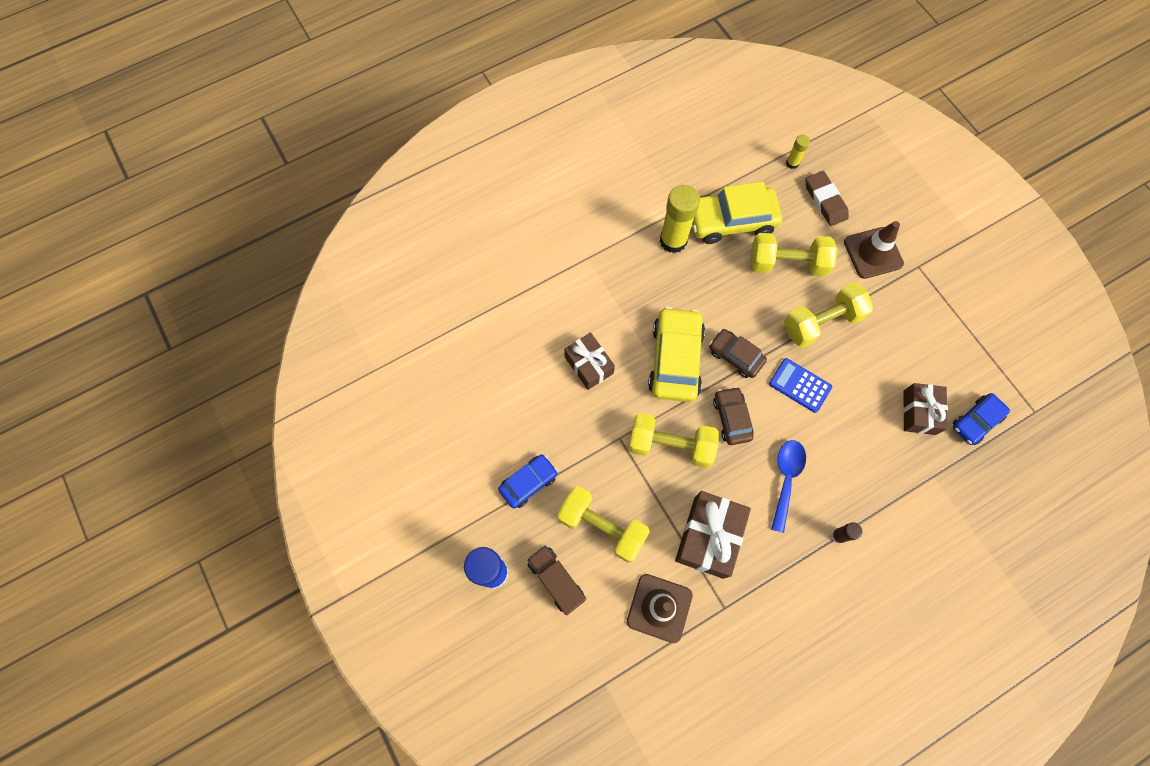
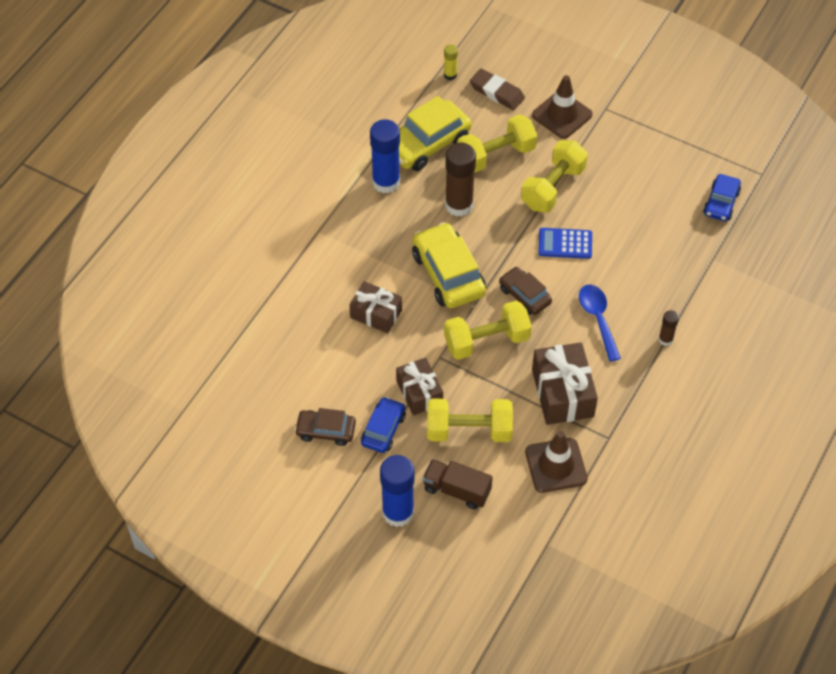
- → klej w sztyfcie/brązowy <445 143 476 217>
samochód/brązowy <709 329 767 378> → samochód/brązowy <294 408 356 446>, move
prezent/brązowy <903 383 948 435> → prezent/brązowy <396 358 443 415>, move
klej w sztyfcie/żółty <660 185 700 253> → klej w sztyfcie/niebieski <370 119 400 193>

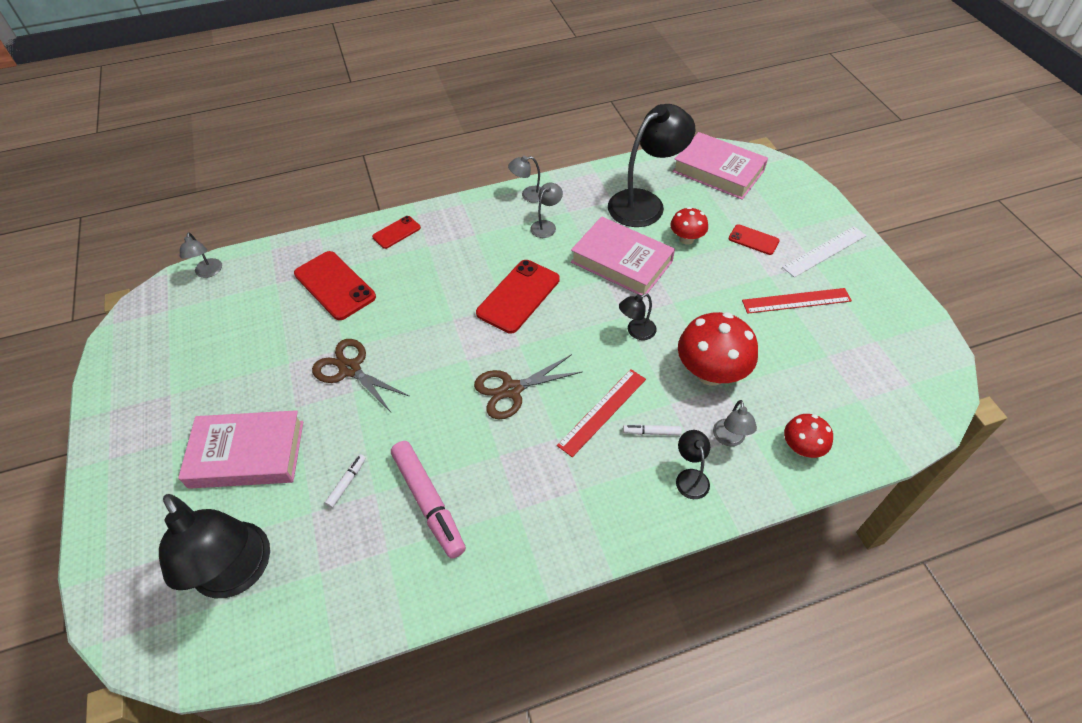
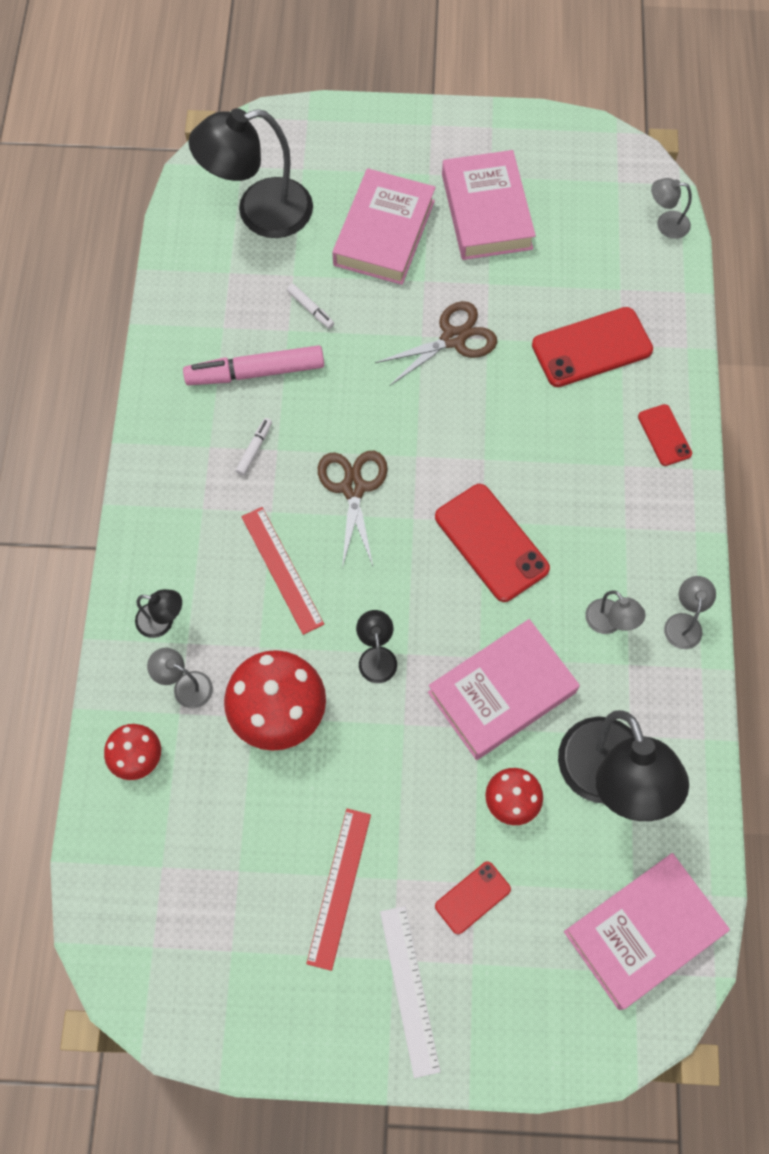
- → książka/różowy <442 150 536 260>
flamaster/biały <623 424 682 435> → flamaster/biały <236 418 272 476>, move

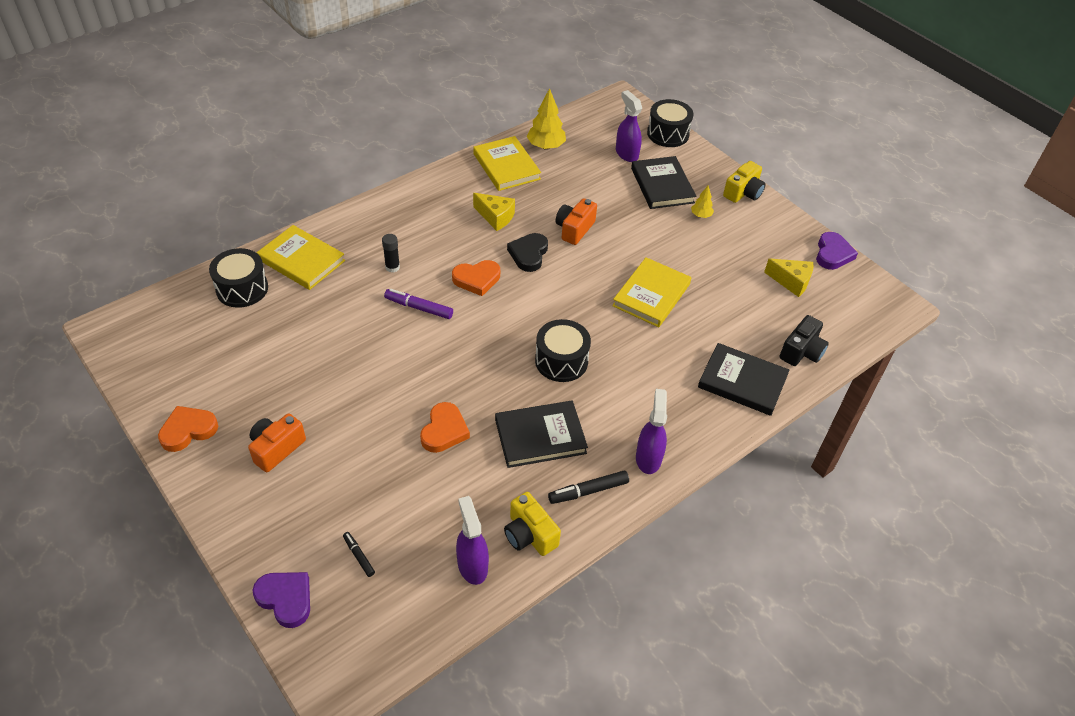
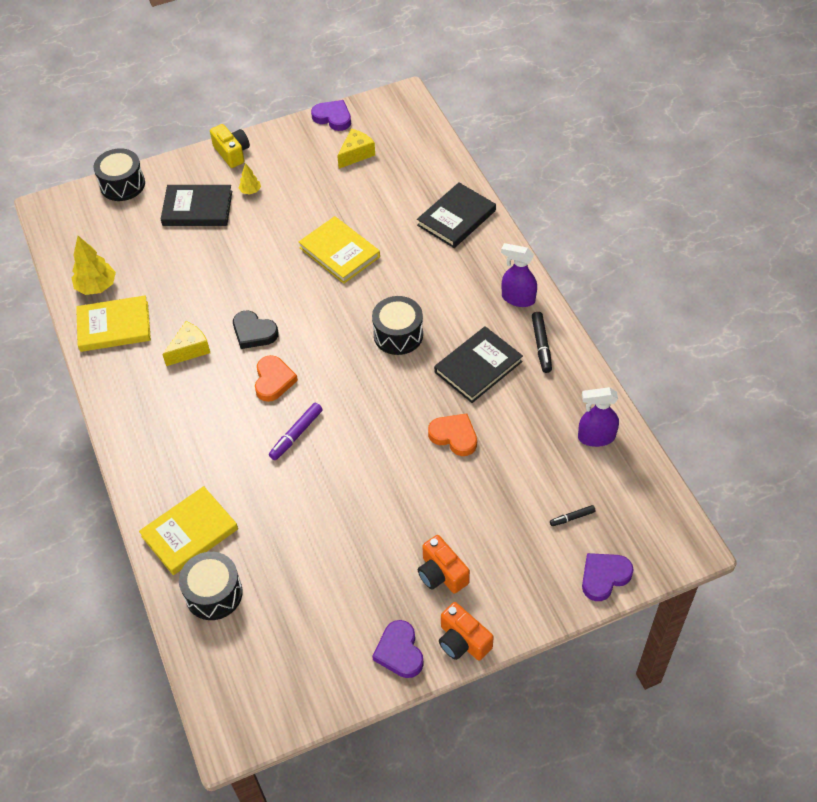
klej w sztyfcie/czarny <382 234 400 273> → -
aparat fotograficzny/żółty <504 492 561 556> → -
spryskiwacz/fioletowy <616 90 642 162> → -
aparat fotograficzny/czarny <780 315 829 366> → -
aparat fotograficzny/pomarańczowy <556 198 597 245> → aparat fotograficzny/pomarańczowy <439 602 494 661>, move
serce/pomarańczowy <158 406 218 452> → serce/fioletowy <372 620 424 678>
książka/czarny <495 400 588 468> → książka/czarny <434 326 523 403>, 45 degrees clockwise

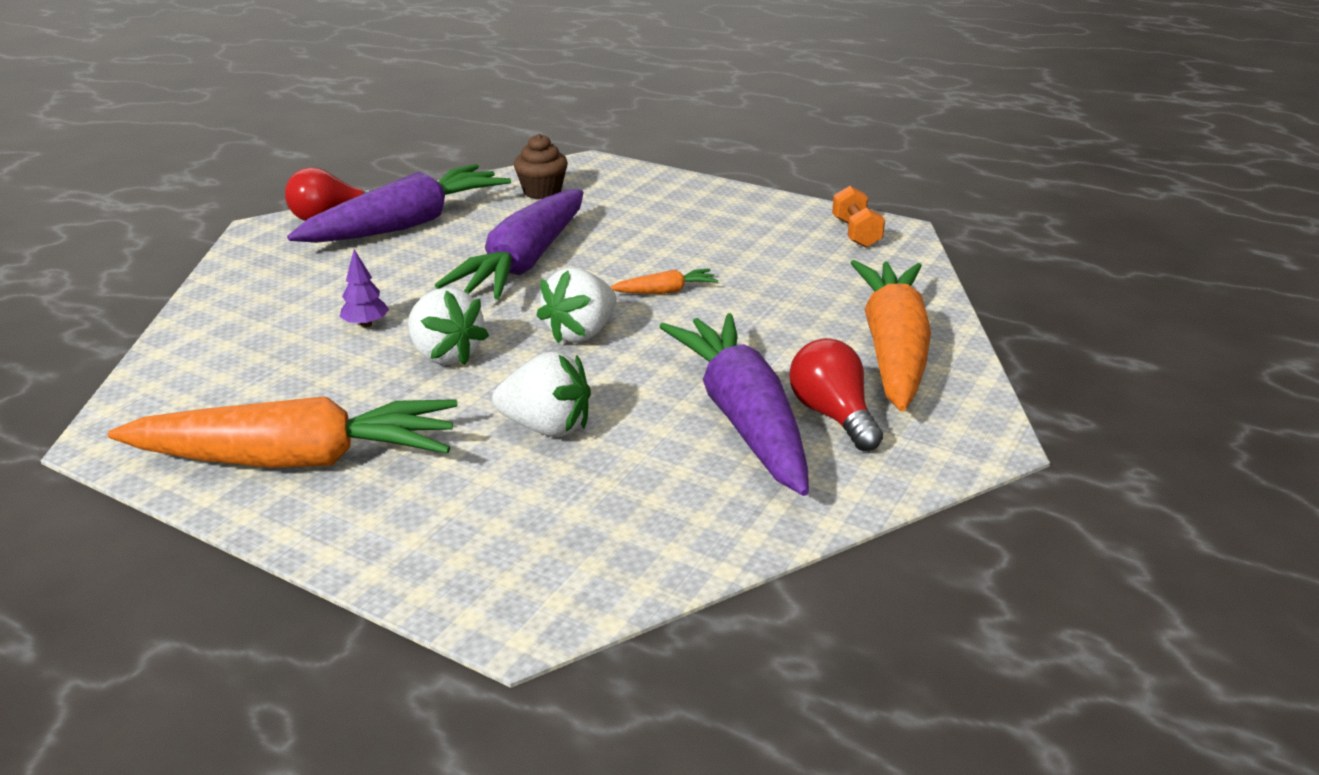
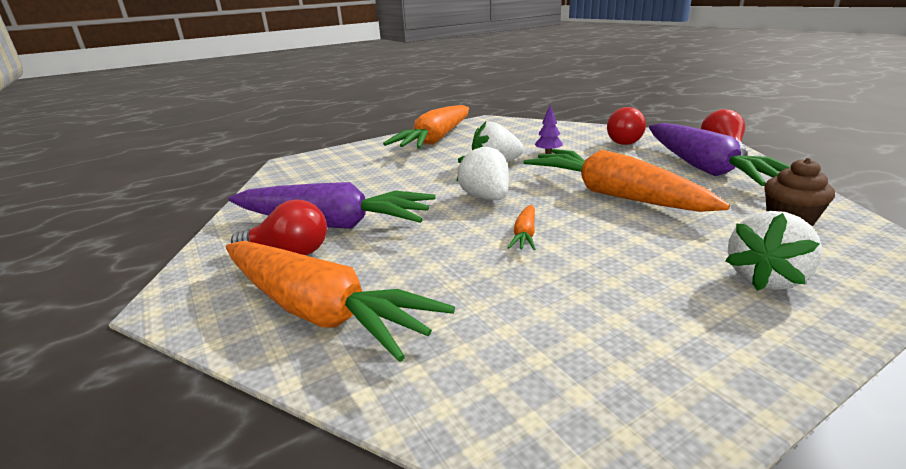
hantel/pomarańczowy <832 186 885 248> → -
- → żarówka/czerwony <607 107 646 145>
truskawka/biały <492 351 591 437> → truskawka/biały <725 211 823 291>, move
marchewka/fioletowy <435 190 584 300> → marchewka/pomarańczowy <524 149 730 212>

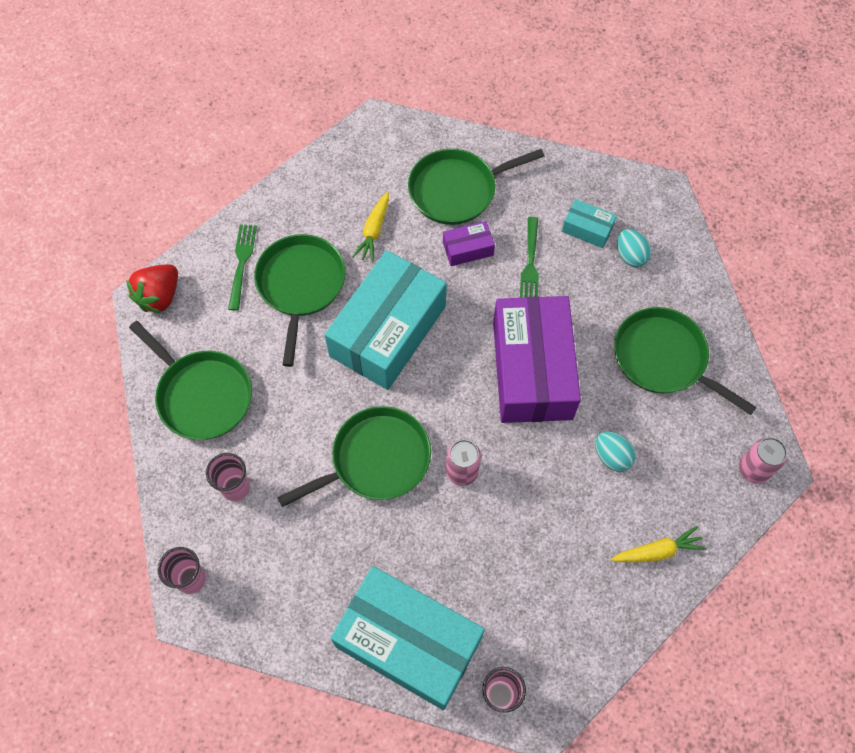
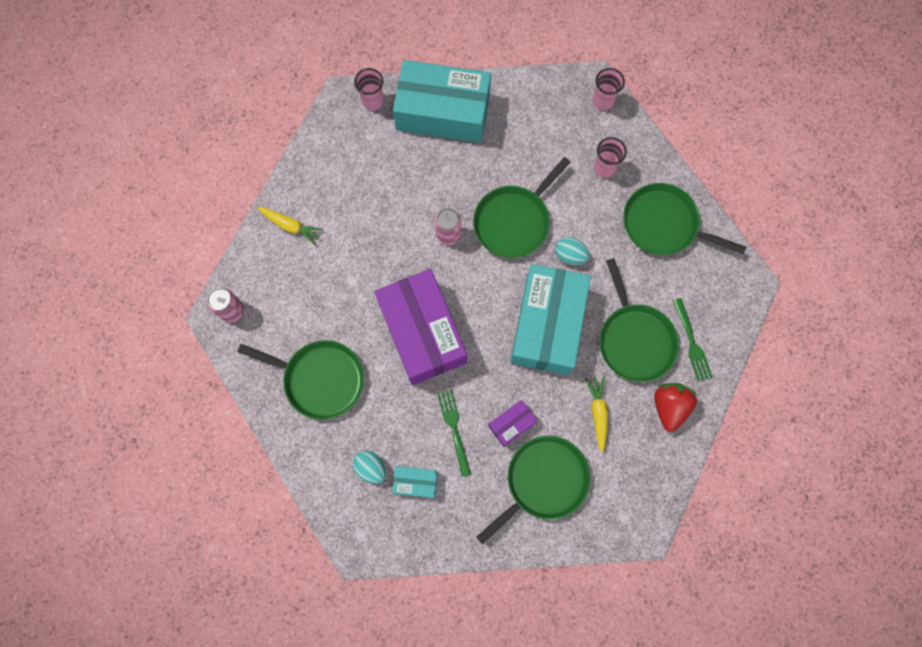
truskawka/czerwony <126 264 178 314> → truskawka/czerwony <654 383 697 432>, move
jajko/turkusowy <595 431 636 472> → jajko/turkusowy <555 237 589 265>, move
marchewka/żółty <611 526 707 562> → marchewka/żółty <257 207 324 245>, 120 degrees counterclockwise

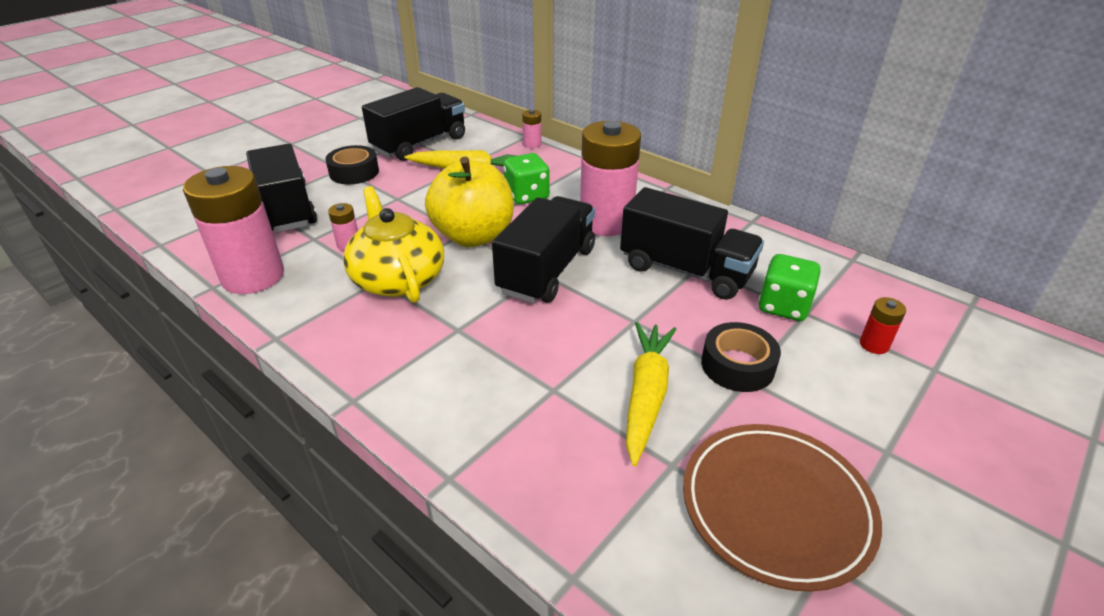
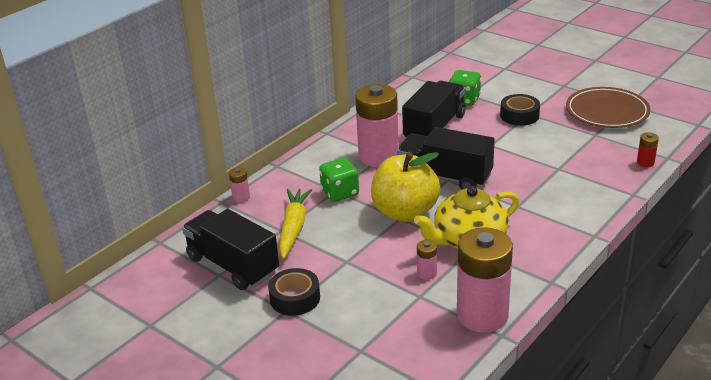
ciężarówka/czarny <246 144 317 233> → -
marchewka/żółty <626 322 676 466> → -
bateria/czerwony <860 297 906 354> → bateria/czerwony <637 132 659 167>, move

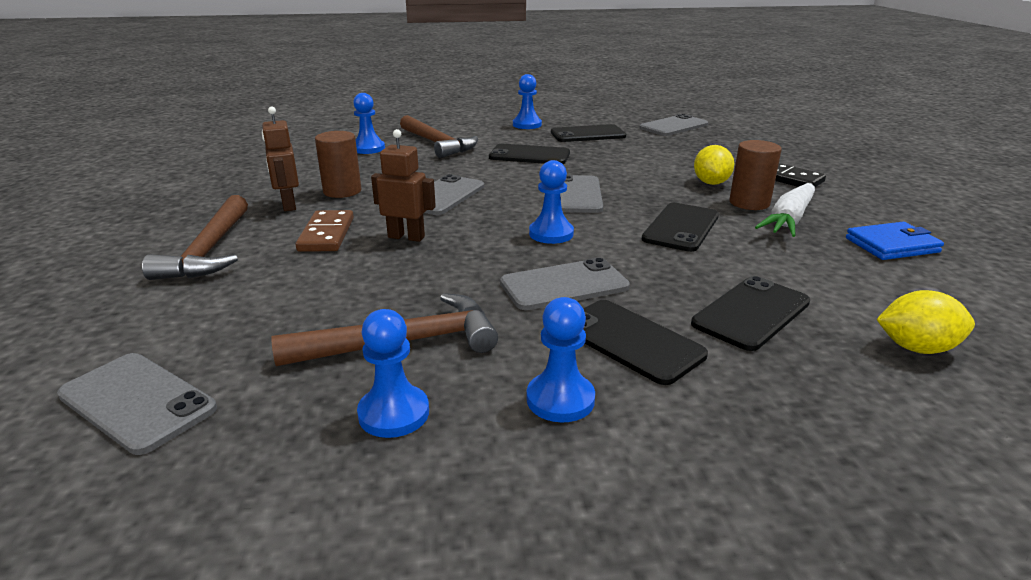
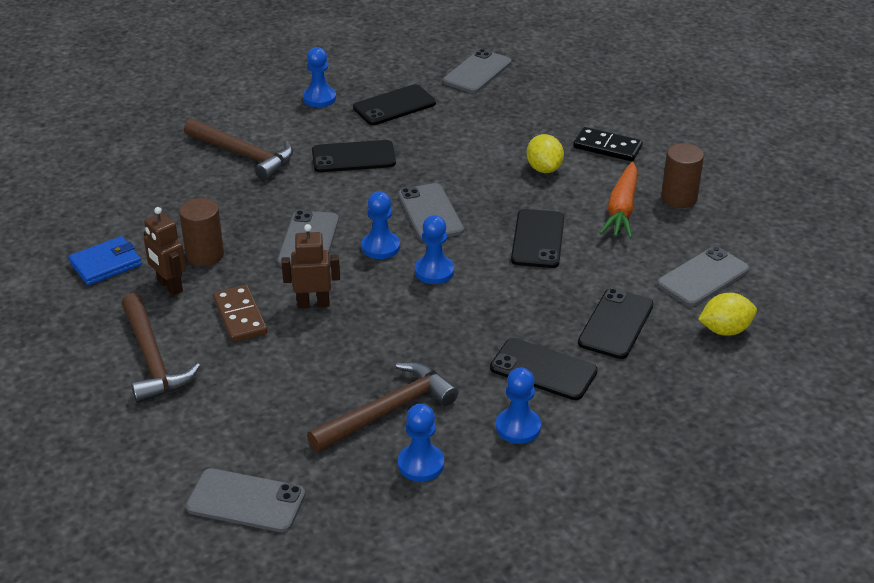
pionek/niebieski <353 93 385 154> → pionek/niebieski <361 191 400 259>, move
telefon/szary <500 258 630 310> → telefon/szary <657 246 750 307>, move
walec/brązowy <729 140 782 210> → walec/brązowy <661 143 704 208>, move
portfel/niebieski <846 222 944 260> → portfel/niebieski <68 236 142 285>, move
marchewka/biały <755 183 815 237> → marchewka/pomarańczowy <600 162 637 238>

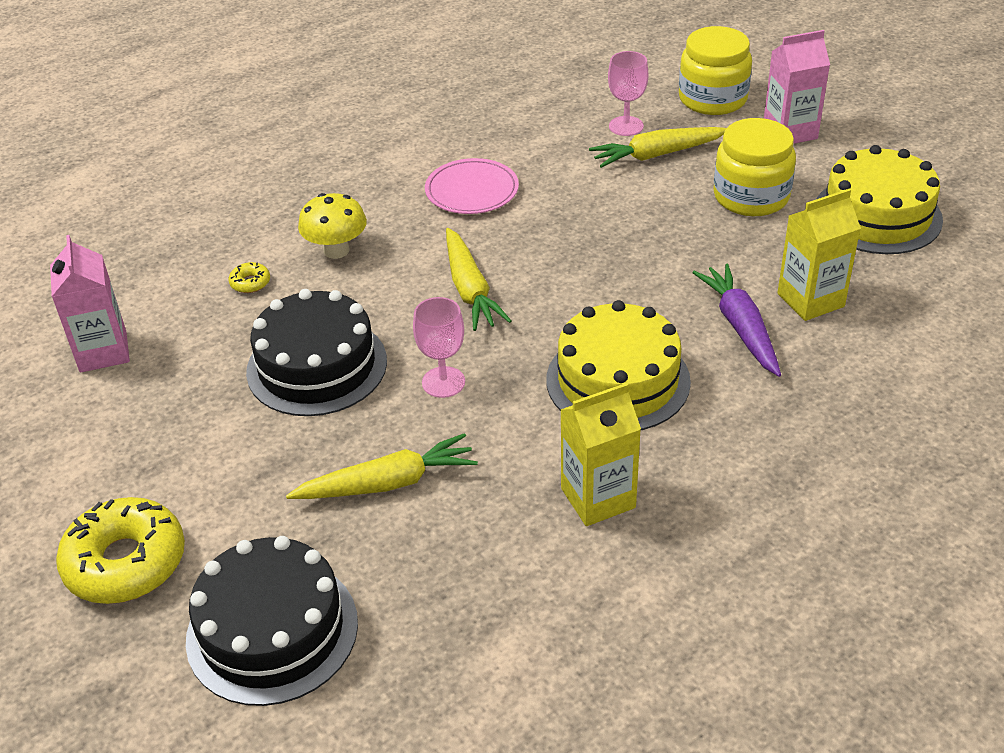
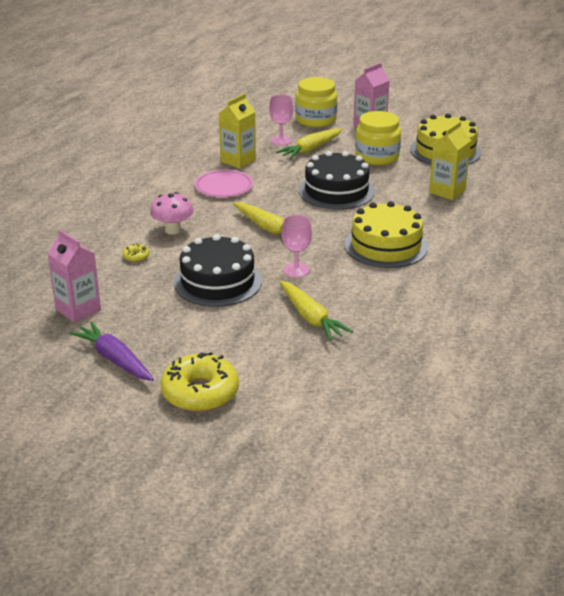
tort/czarny <186 536 358 706> → tort/czarny <299 151 375 210>, move
karton mleka/żółty <561 383 641 526> → karton mleka/żółty <219 93 256 169>, move
marchewka/fioletowy <692 264 781 377> → marchewka/fioletowy <69 322 154 381>, move
grzyb/żółty <298 193 367 259> → grzyb/różowy <150 192 194 235>
marchewka/żółty <286 433 478 499> → marchewka/żółty <280 281 353 341>, 105 degrees clockwise

